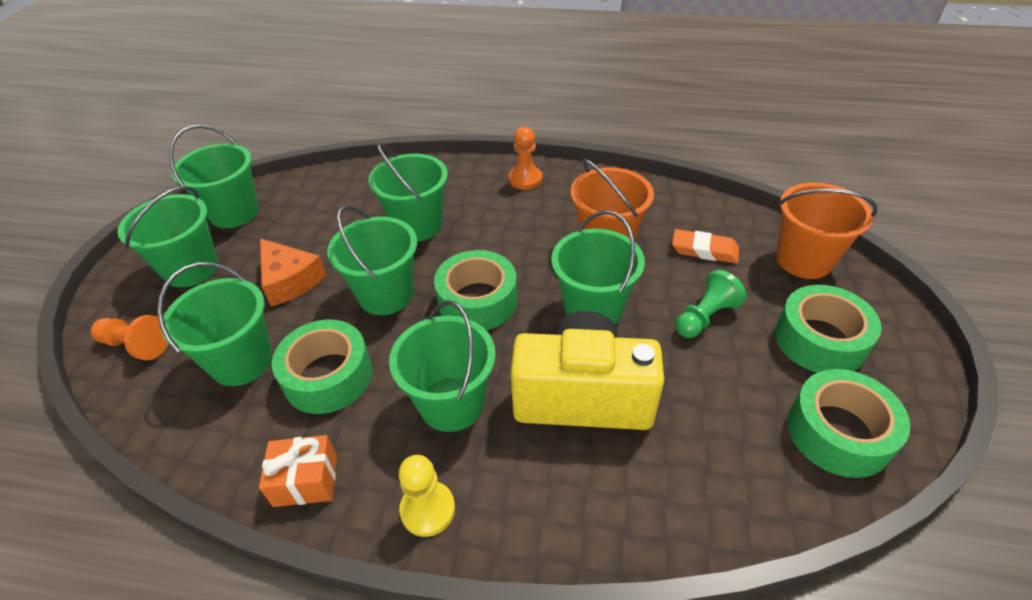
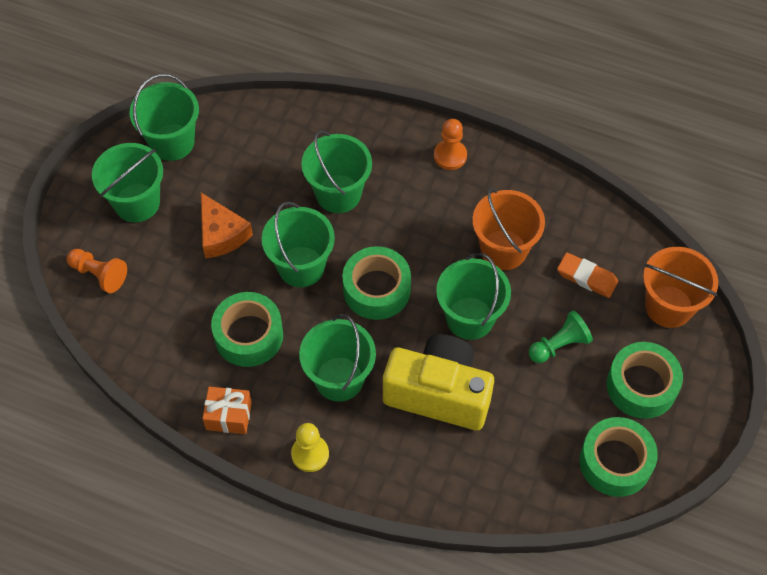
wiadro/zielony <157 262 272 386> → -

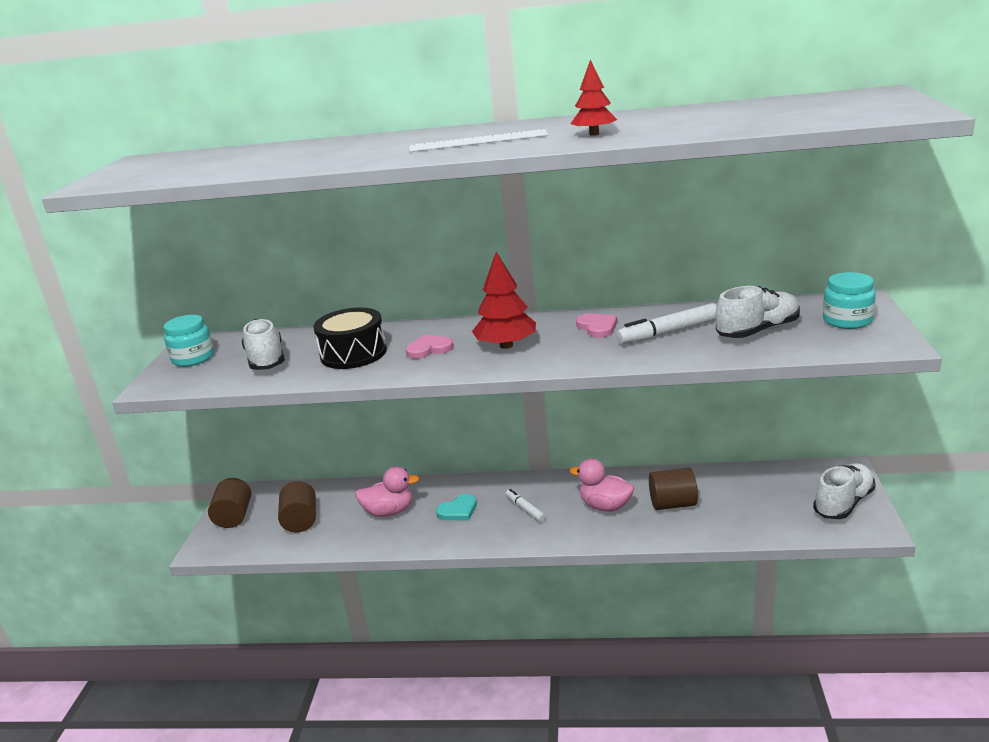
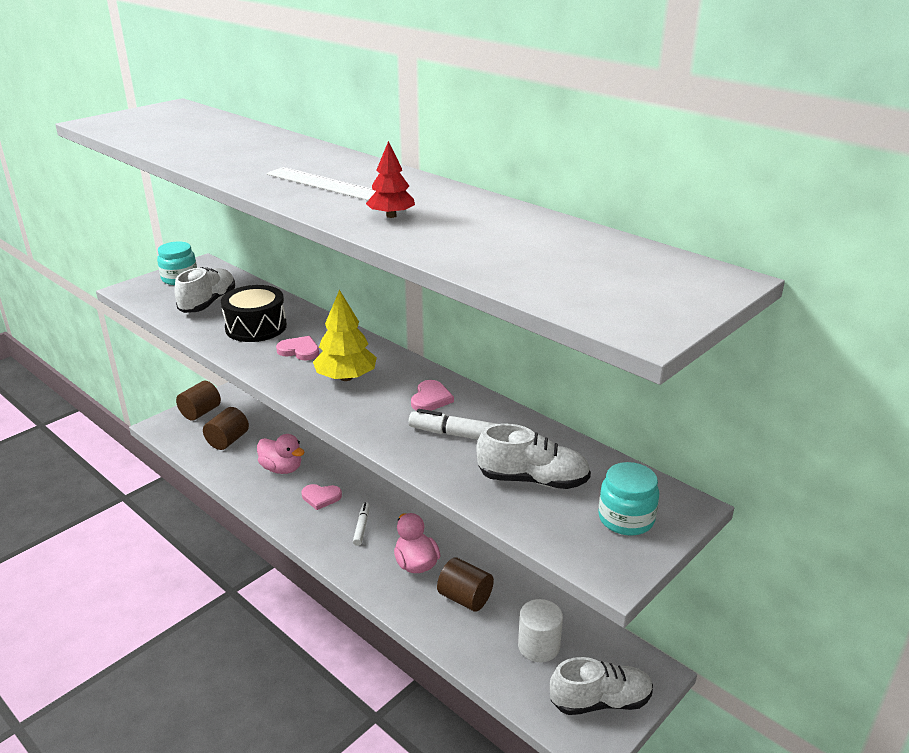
- → walec/biały <518 599 563 662>
serce/turkusowy <436 494 477 520> → serce/różowy <302 484 342 510>
drzewko/czerwony <472 252 536 349> → drzewko/żółty <313 290 377 381>

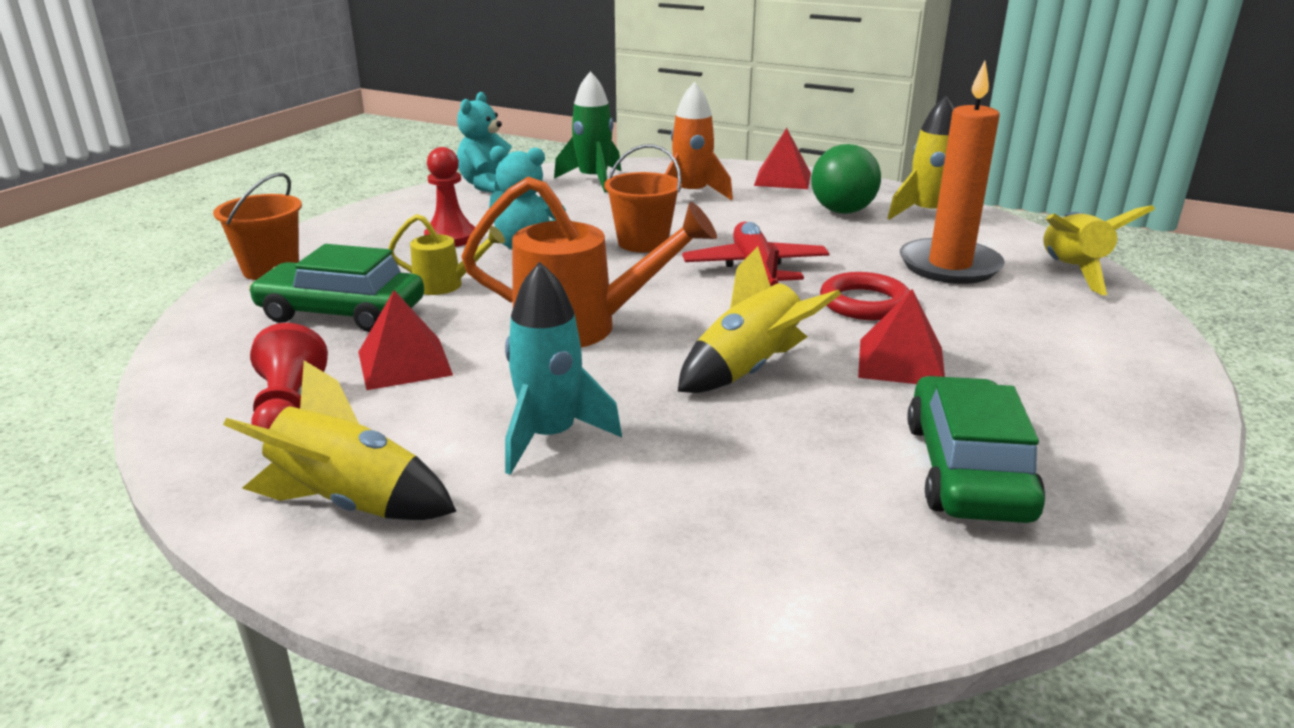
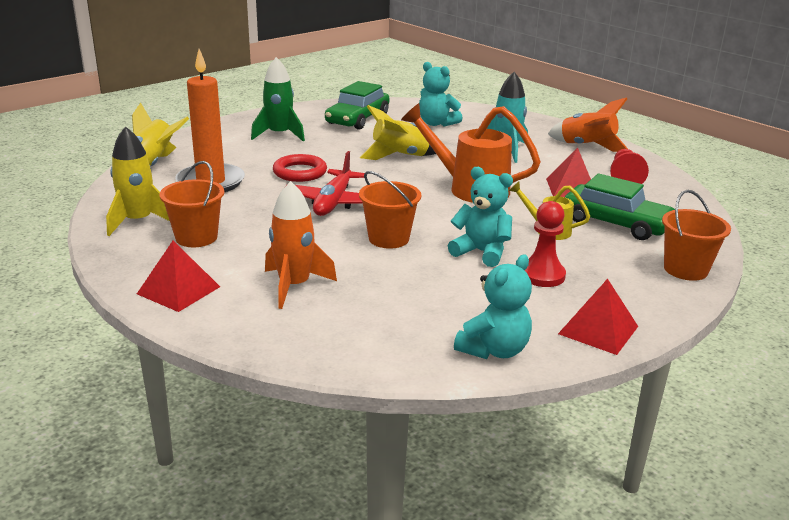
- → miś/turkusowy <419 62 463 126>
rakieta/zielony <554 71 621 193> → rakieta/zielony <251 57 305 142>, move
piramida/czerwony <858 289 945 384> → piramida/czerwony <558 279 638 355>, move
piłka/zielony <811 144 881 214> → wiadro/pomarańczowy <159 161 224 247>
rakieta/żółty <223 360 457 520> → rakieta/pomarańczowy <548 97 628 152>

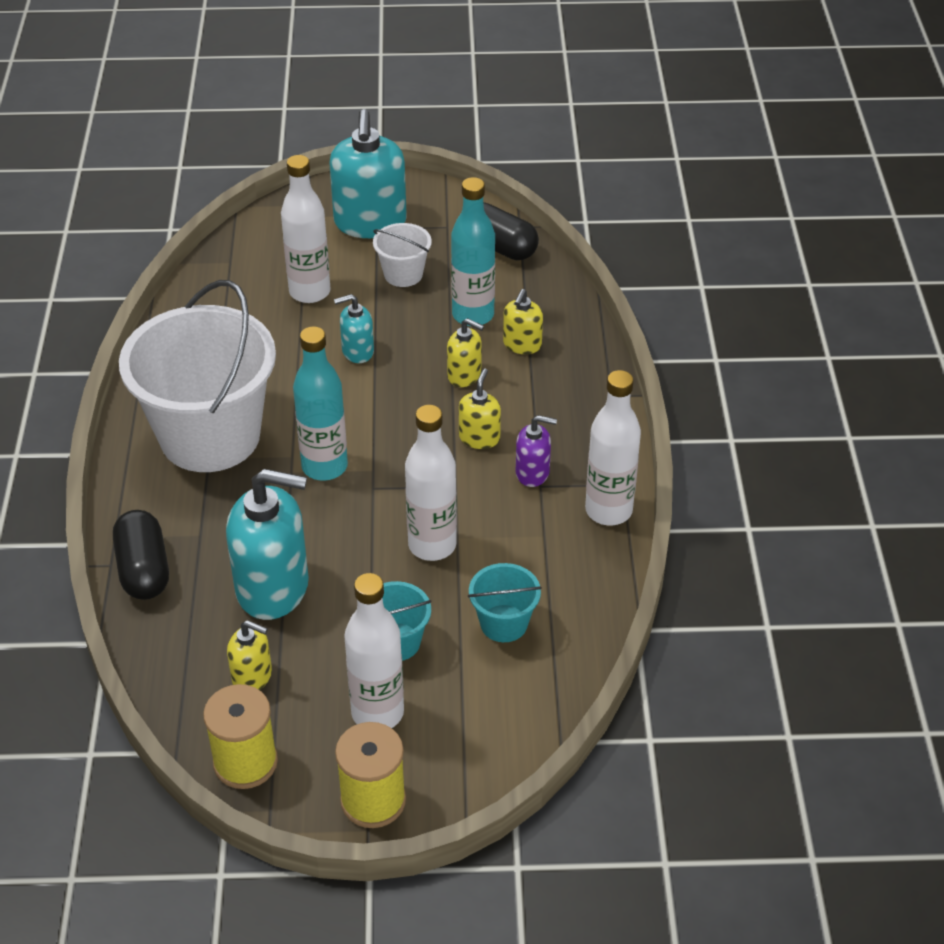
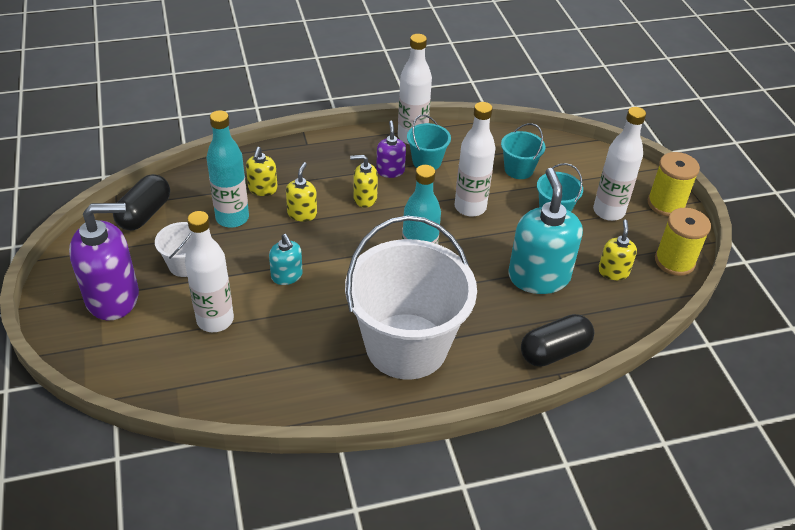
- → wiadro/turkusowy <407 114 451 170>
dozownik mydła/turkusowy <329 109 407 238> → dozownik mydła/fioletowy <69 203 139 321>
dozownik mydła/żółty <503 289 543 354> → dozownik mydła/żółty <246 147 278 196>, 90 degrees clockwise

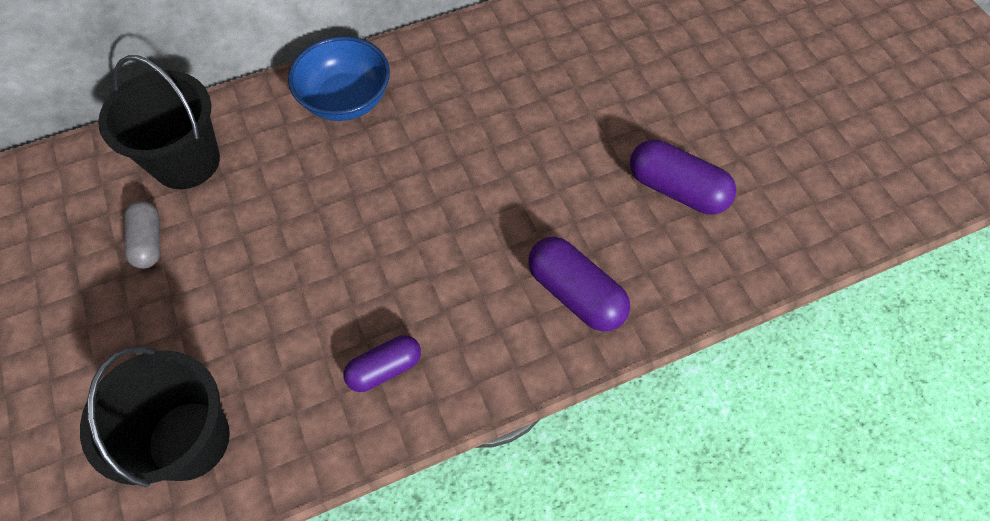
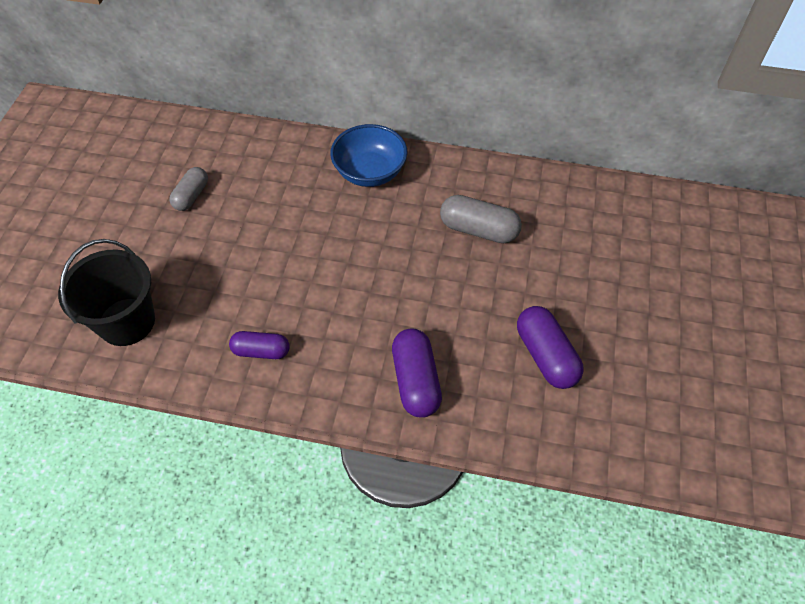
wiadro/czarny <98 55 220 189> → -
- → kapsułka/szary <440 195 522 243>

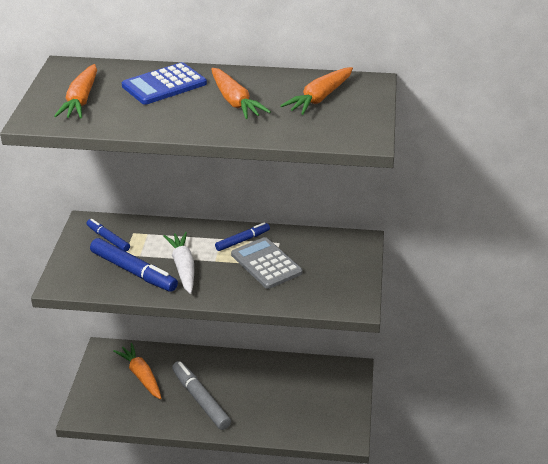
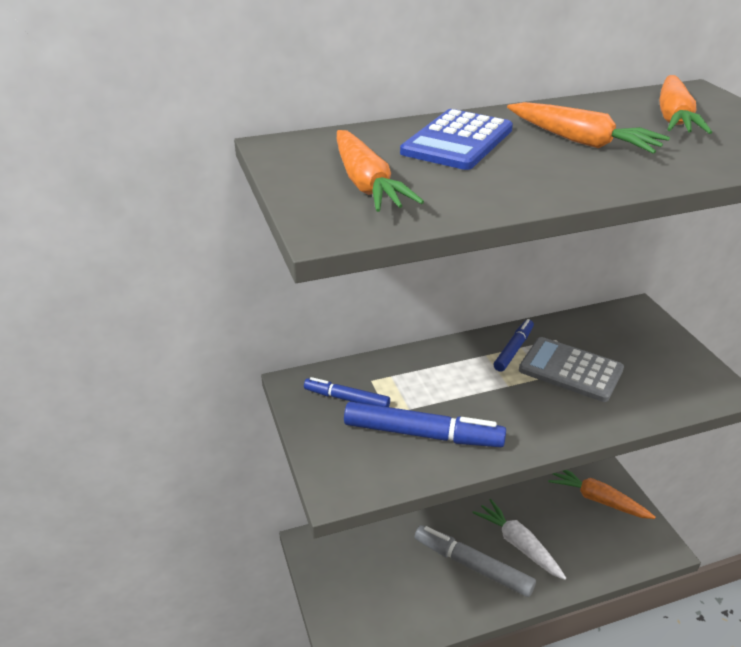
marchewka/pomarańczowy <113 343 161 399> → marchewka/pomarańczowy <548 470 656 519>, move
marchewka/biały <163 232 194 294> → marchewka/biały <472 499 566 580>, move

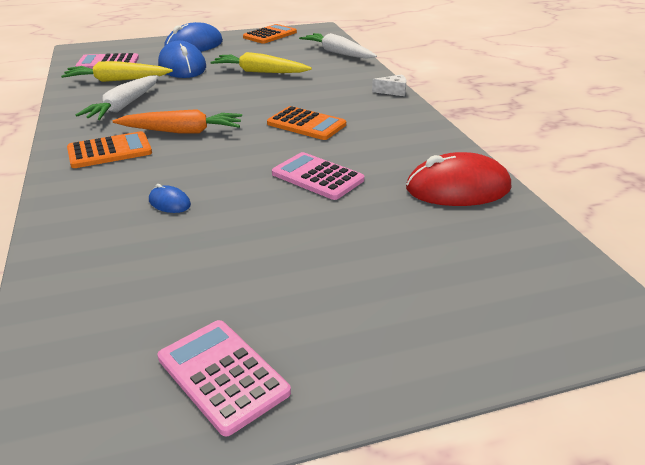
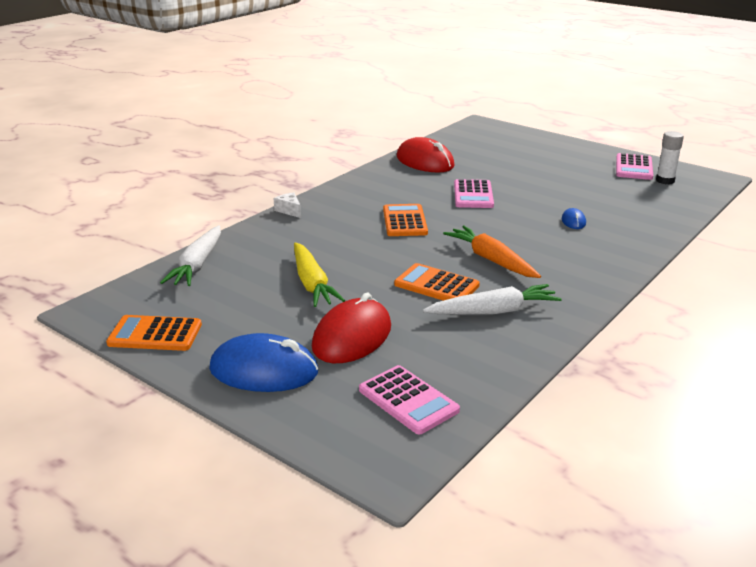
marchewka/żółty <61 61 173 82> → -
- → klej w sztyfcie/biały <656 131 684 184>
kalkulator/pomarańczowy <67 131 152 168> → kalkulator/pomarańczowy <394 263 480 301>, move
myszka/niebieski <158 41 206 78> → myszka/czerwony <312 293 391 363>

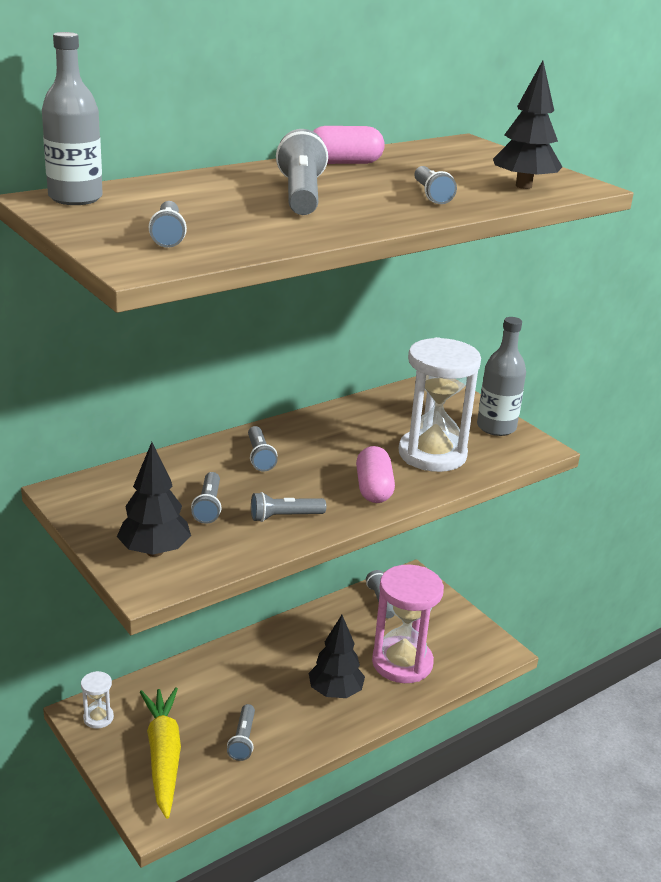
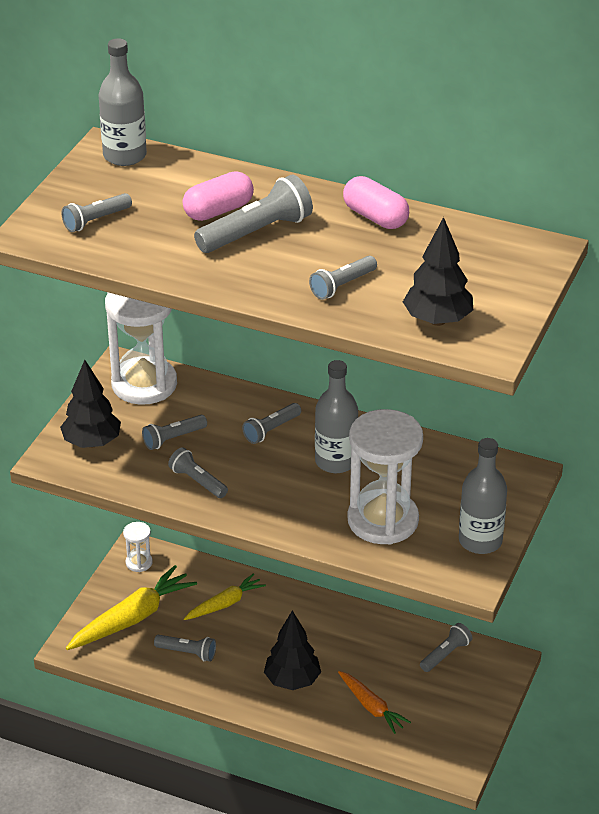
- → klepsydra/biały <105 292 177 405>
- → marchewka/żółty <184 573 266 620>
- → butelka/szary <315 360 358 473>
kapsułka/różowy <356 446 395 503> → kapsułka/różowy <183 172 254 221>, move
klepsydra/różowy <372 565 444 683> → marchewka/pomarańczowy <338 671 411 734>
latarka/szary <227 704 255 761> → latarka/szary <154 635 216 661>, 135 degrees counterclockwise

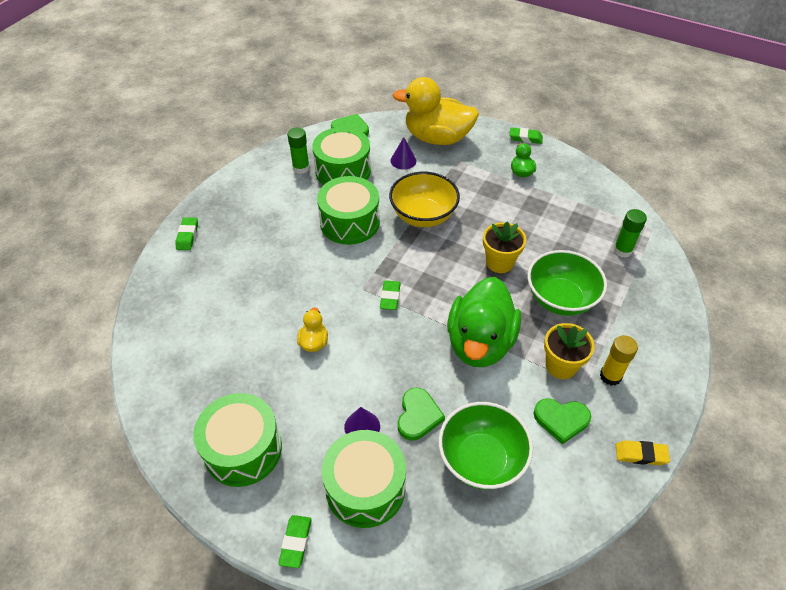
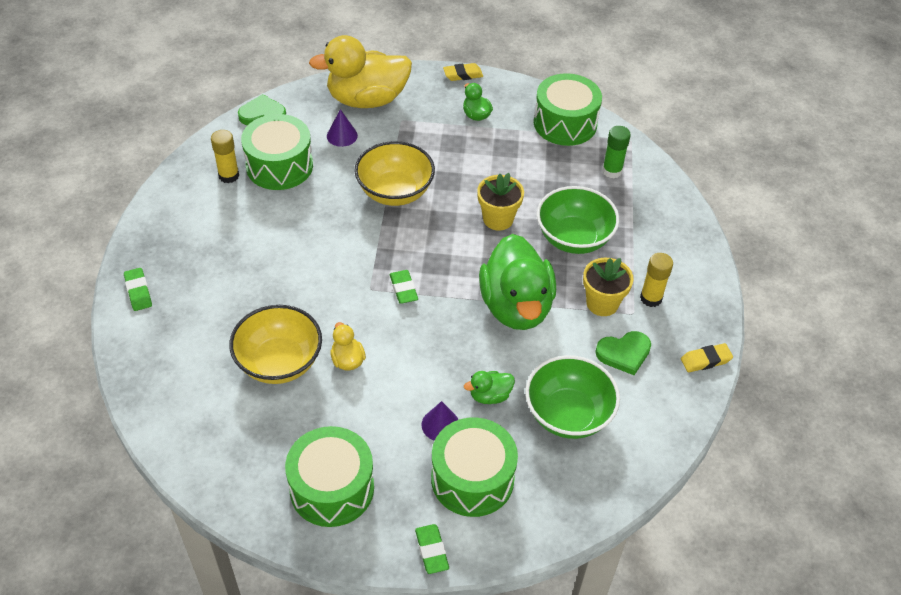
- → miska/żółty <229 305 322 384>
bęben/zielony <317 176 380 245> → bęben/zielony <534 73 602 146>, move
serce/zielony <398 388 445 440> → kaczka/zielony <464 371 515 404>
klej w sztyfcie/zielony <287 127 310 174> → klej w sztyfcie/żółty <211 130 239 183>
gumka do mazania/zielony <509 127 543 144> → gumka do mazania/żółty <443 63 483 81>

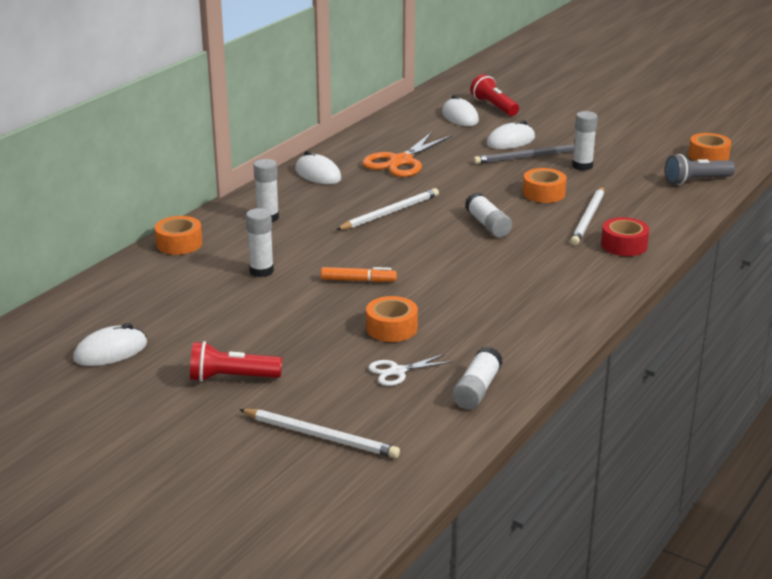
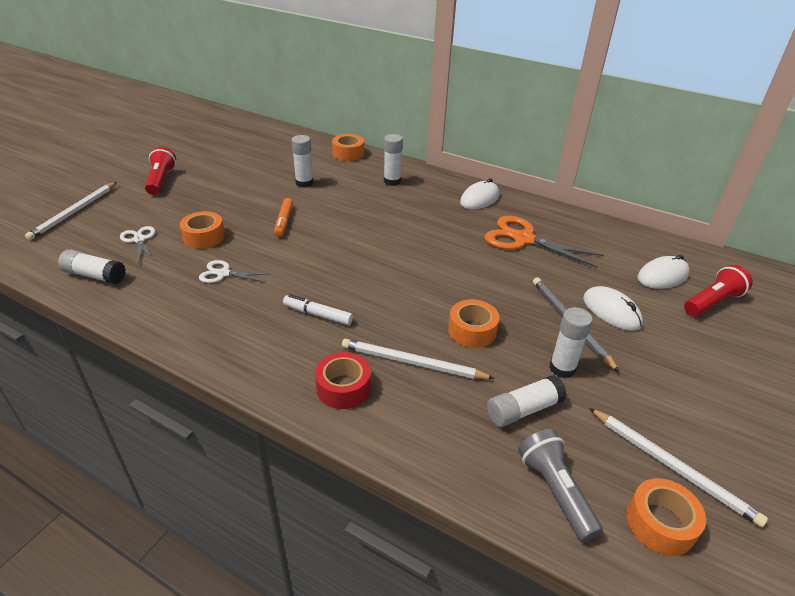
myszka/biały <73 323 147 366> → -
- → nożyczki/biały <199 260 269 283>
- → flamaster/biały <283 294 353 325>
ołówek/biały <336 188 439 230> → ołówek/biały <589 408 768 527>, move
klej w sztyfcie/biały <465 192 512 237> → klej w sztyfcie/biały <487 375 567 427>, move

